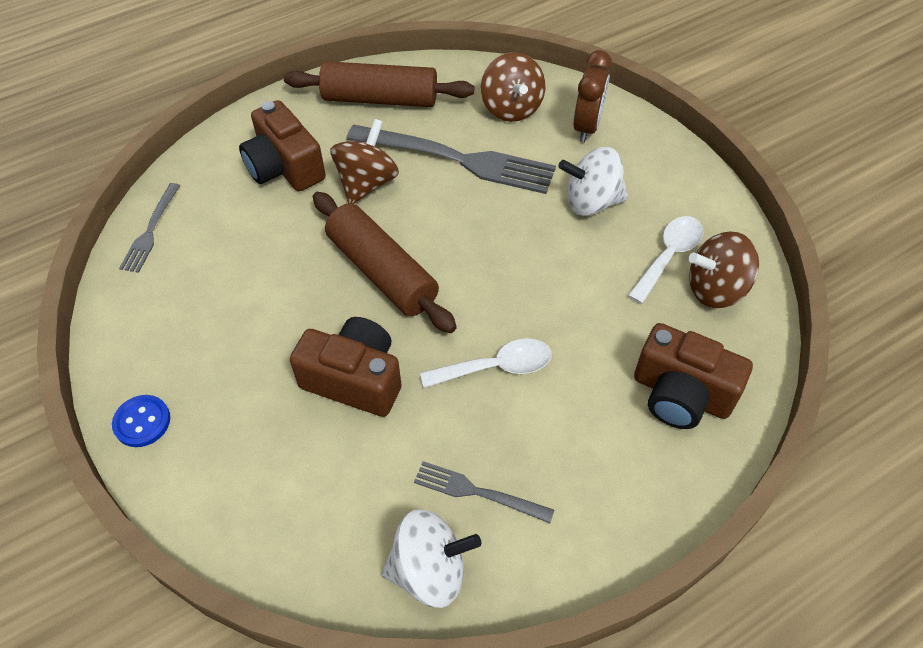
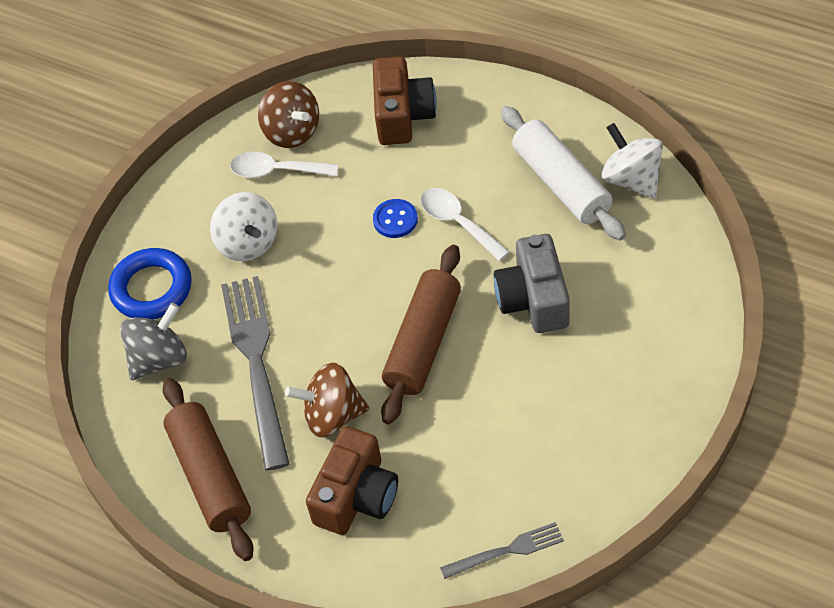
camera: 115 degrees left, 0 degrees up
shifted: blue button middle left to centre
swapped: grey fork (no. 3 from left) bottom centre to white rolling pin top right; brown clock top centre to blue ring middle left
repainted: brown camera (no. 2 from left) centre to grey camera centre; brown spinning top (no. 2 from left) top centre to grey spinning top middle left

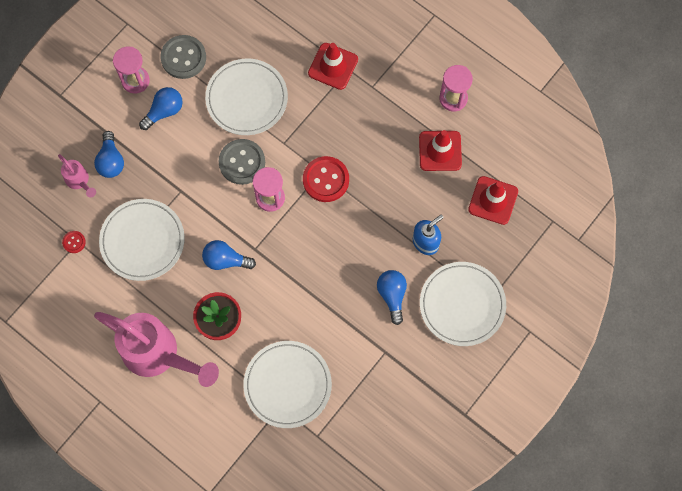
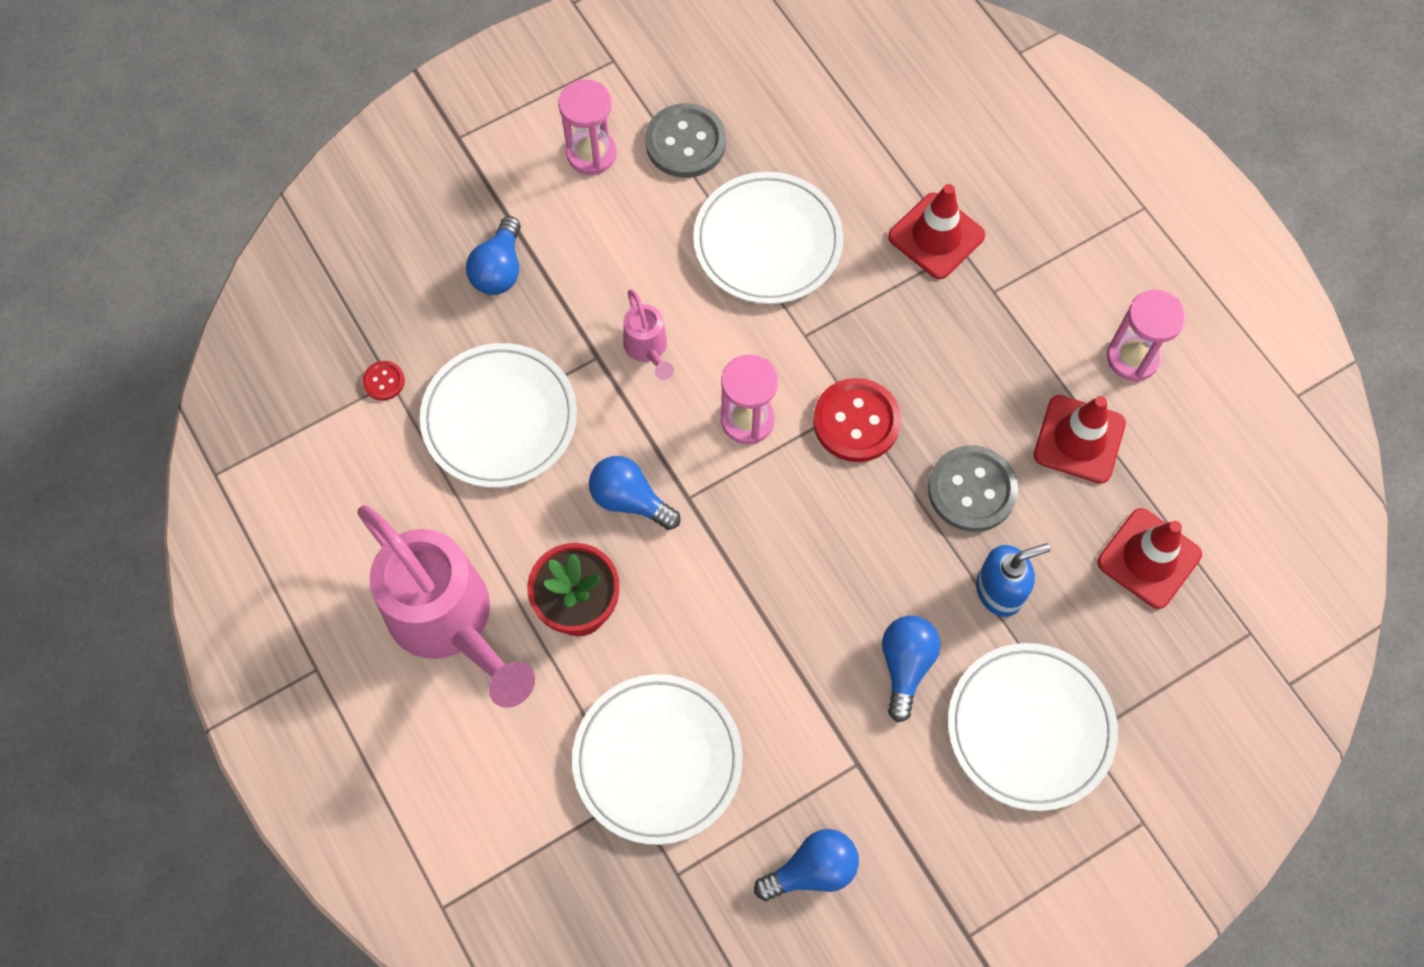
camera: 20 degrees right, 5 degrees down
shifted: pink watering can (no. 1 from left in the first image) middle left to pink watering can (no. 2 from left) centre; blue light bulb (no. 2 from left in the first image) top left to blue light bulb (no. 3 from left) bottom centre; grey button (no. 2 from left) top centre to middle right

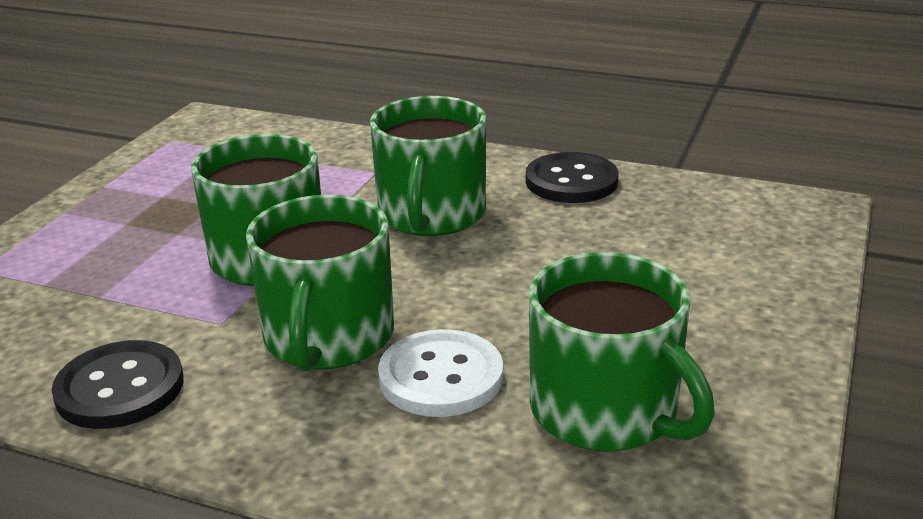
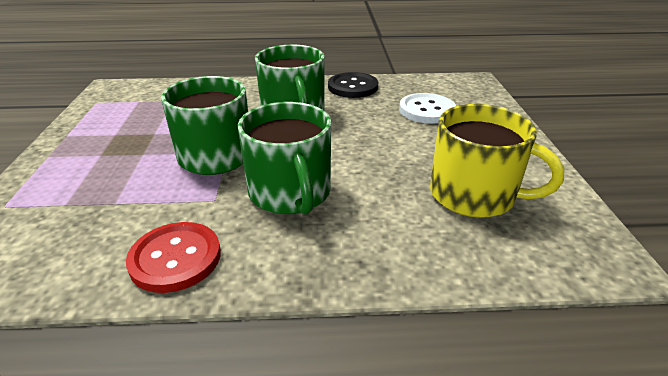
camera: 25 degrees left, 5 degrees up
shifted: white button bottom centre to top centre
repainted: black button (no. 1 from left) bottom left to red button bottom left; green mug (no. 4 from left) bottom right to yellow mug middle right

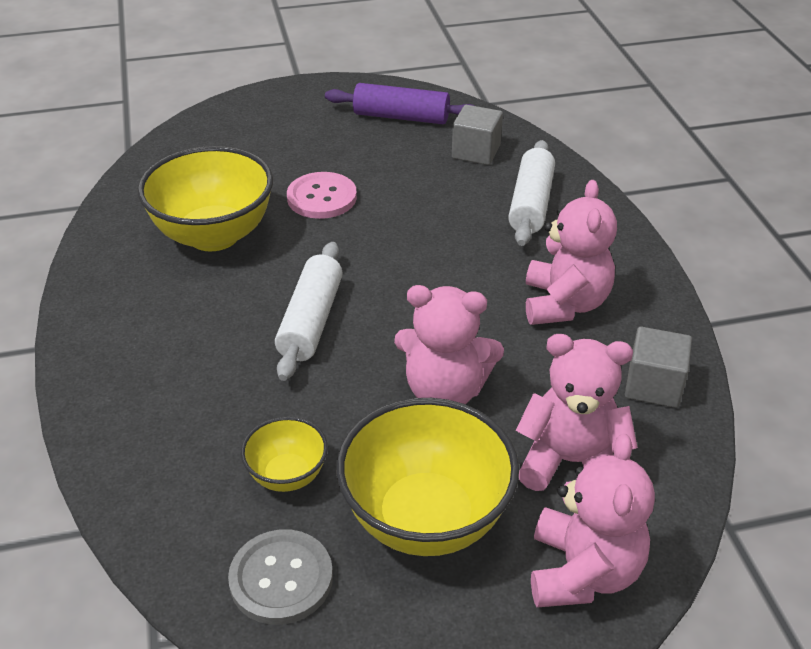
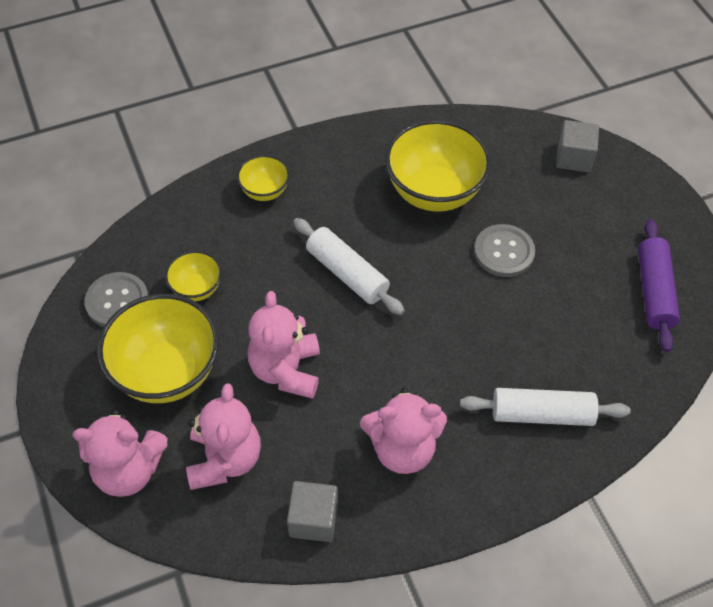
camera: 80 degrees right, 15 degrees up
new: yellow bowl (no. 3 from left) top centre
shifted: grey cube (no. 1 from left in the first image) top centre to grey cube (no. 2 from left) top right
repainted: pink button top centre to grey button (no. 2 from left) middle right
rotated: white rolling pin (no. 1 from left) centre = centre 45 degrees clockwise

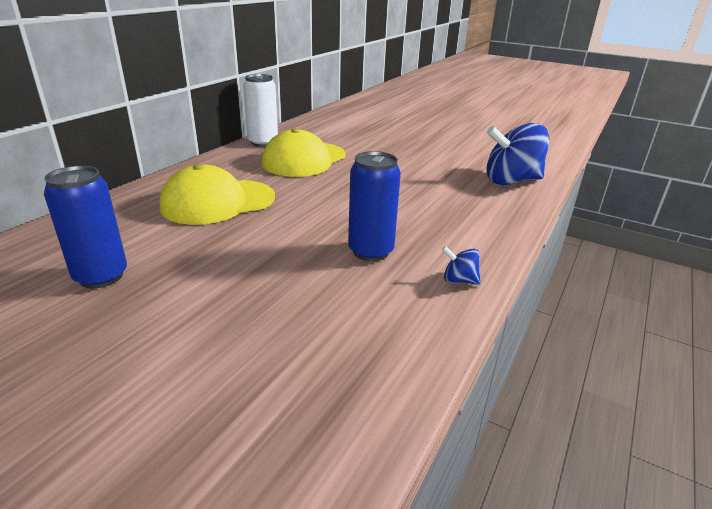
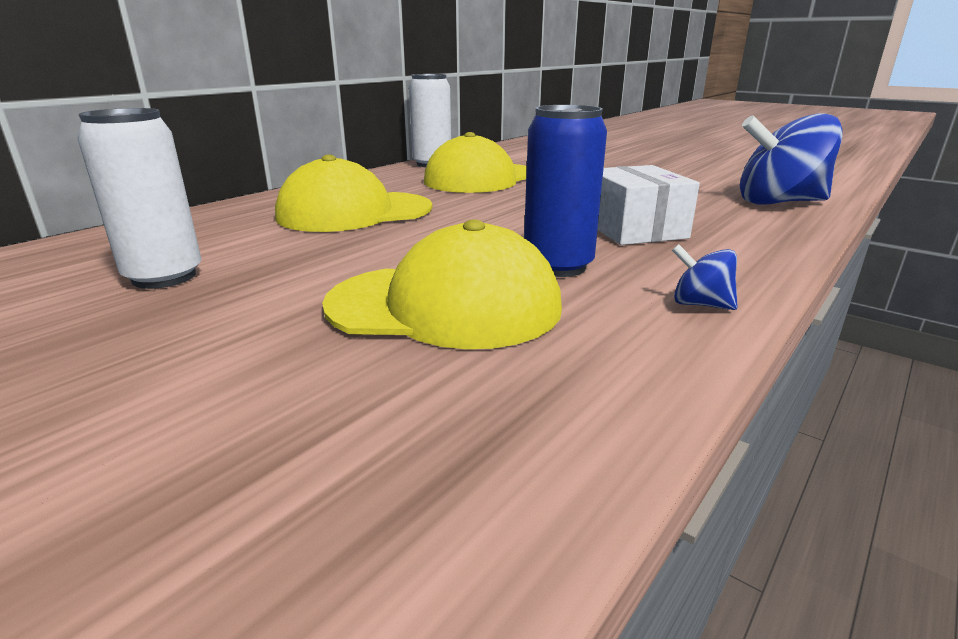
camera: 10 degrees right, 5 degrees down
new: yellow cap (no. 2 from left) centre; white box top right
repainted: blue can (no. 1 from left) middle left to white can (no. 1 from left) top left

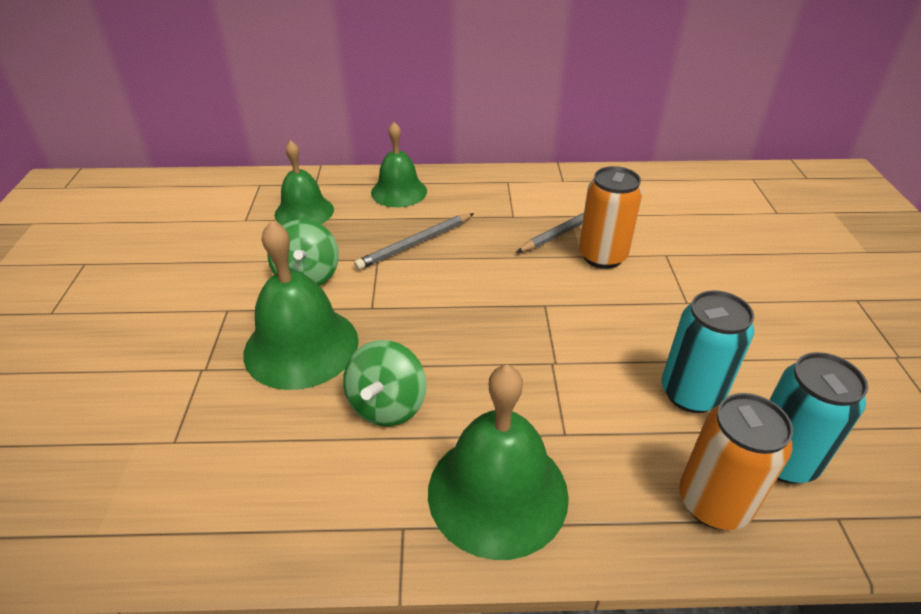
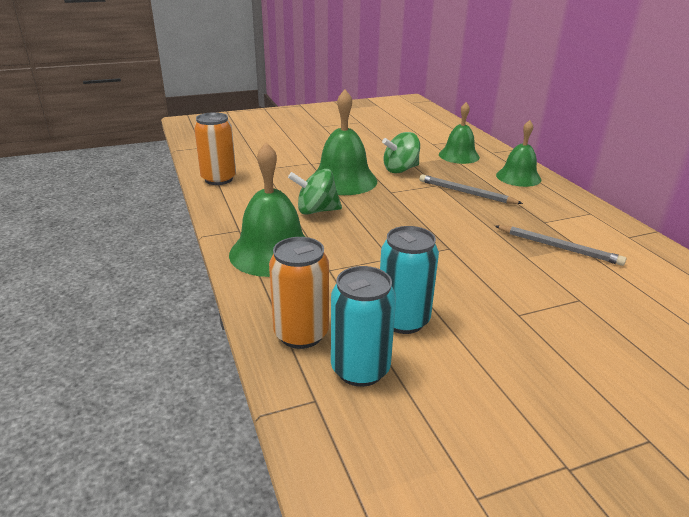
camera: 70 degrees right, 10 degrees down
shifted: orange can (no. 1 from left) centre to top left

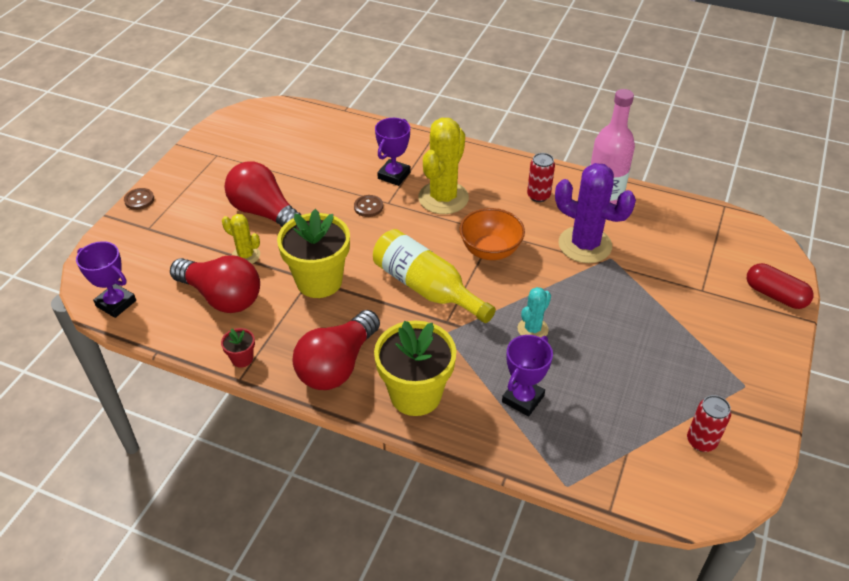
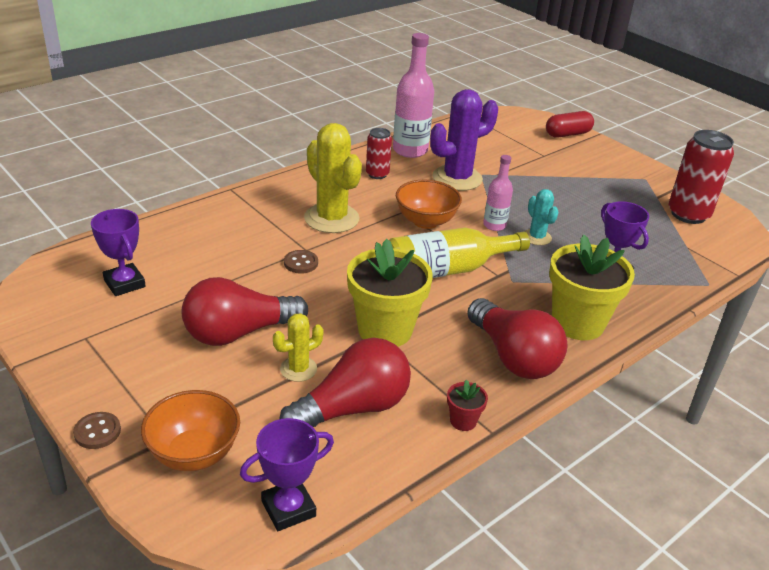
camera: 65 degrees left, 10 degrees down
new: orange bowl (no. 1 from left) bottom left; pink bottle (no. 2 from left) centre
shifted: purple trophy (no. 2 from left in the first image) top centre to purple trophy (no. 1 from left) middle left
scaled: red can (no. 2 from left) bottom right = top right x1.76

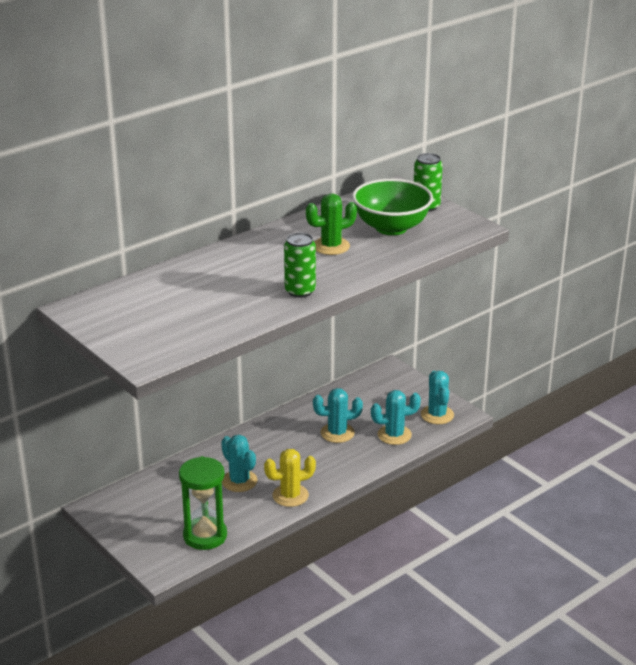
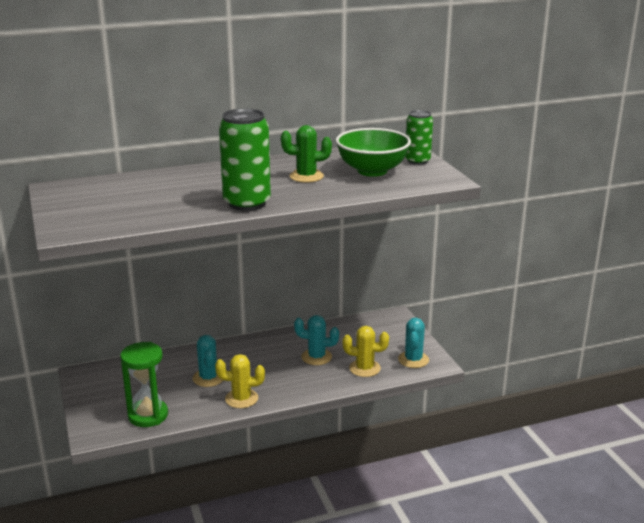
camera: 20 degrees right, 5 degrees down
repainted: turquoise cactus (no. 3 from left) centre to yellow cactus (no. 2 from left) bottom centre
scaled: green can (no. 1 from left) centre = top centre x1.65

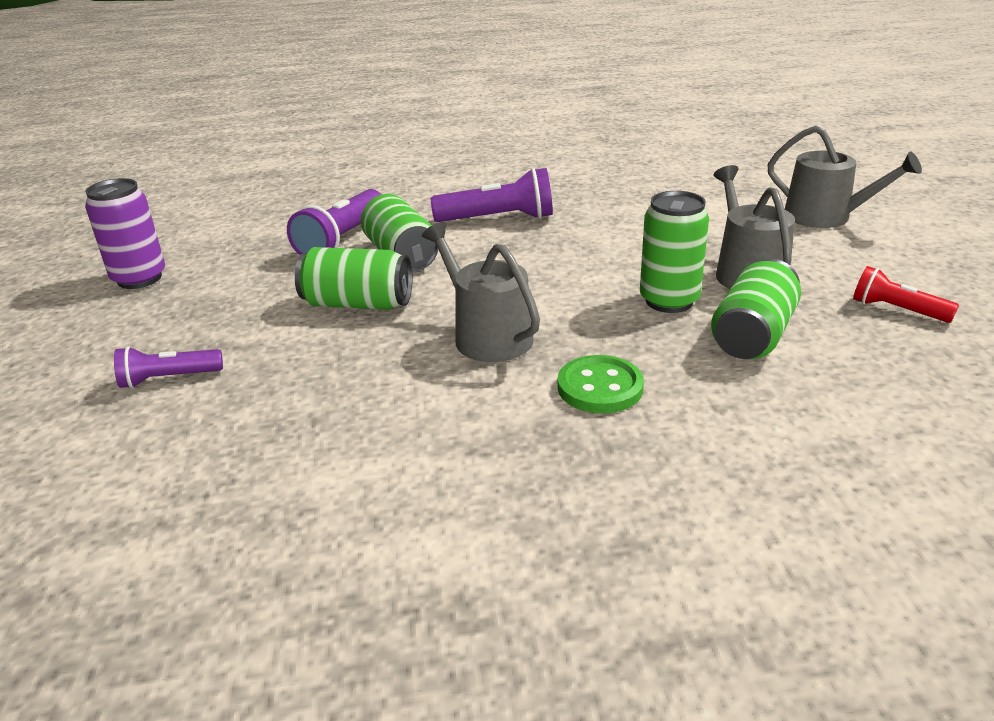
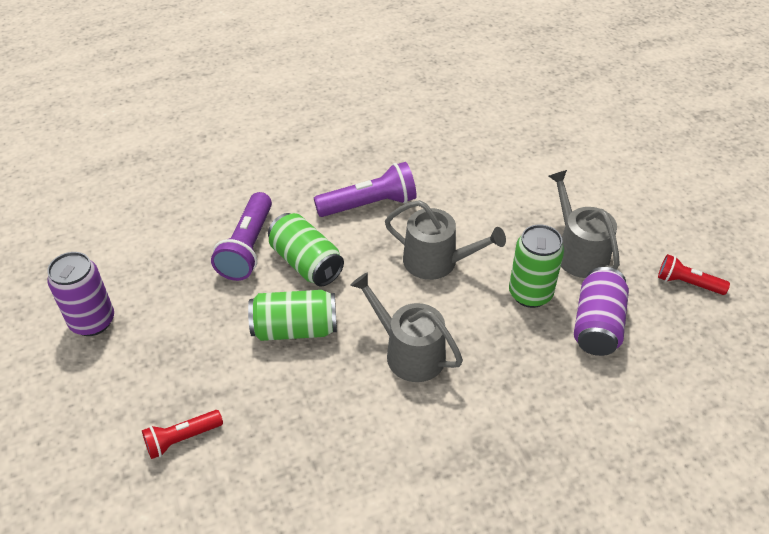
camera: 15 degrees left, 15 degrees up
gone: green button centre
shifted: grey watering can (no. 3 from left in the first image) top right to grey watering can (no. 2 from left) centre
repainted: purple flashlight (no. 1 from left) middle left to red flashlight (no. 1 from left) bottom left; green can (no. 4 from left) middle right to purple can (no. 2 from left) middle right

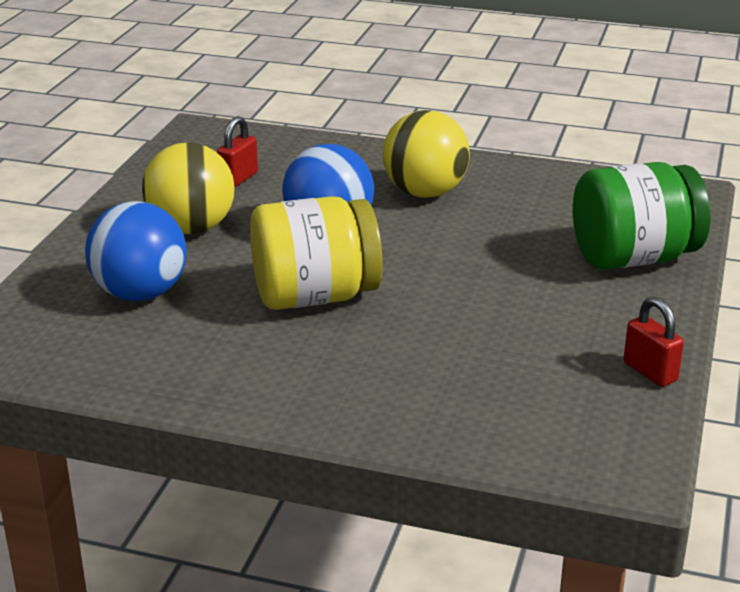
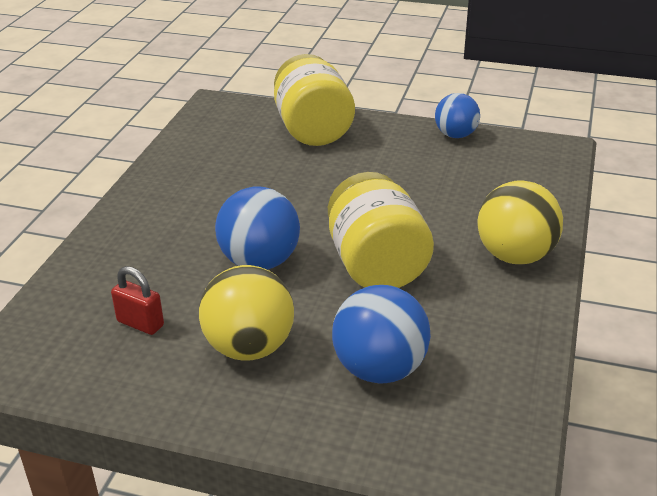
camera: 90 degrees left, 5 degrees up
shifted: yellow ball (no. 2 from left) top centre to middle right
swapped: red padlock (no. 2 from left) middle right to blue ball (no. 3 from left) top right
repainted: green jar middle right to yellow jar (no. 1 from left) top centre

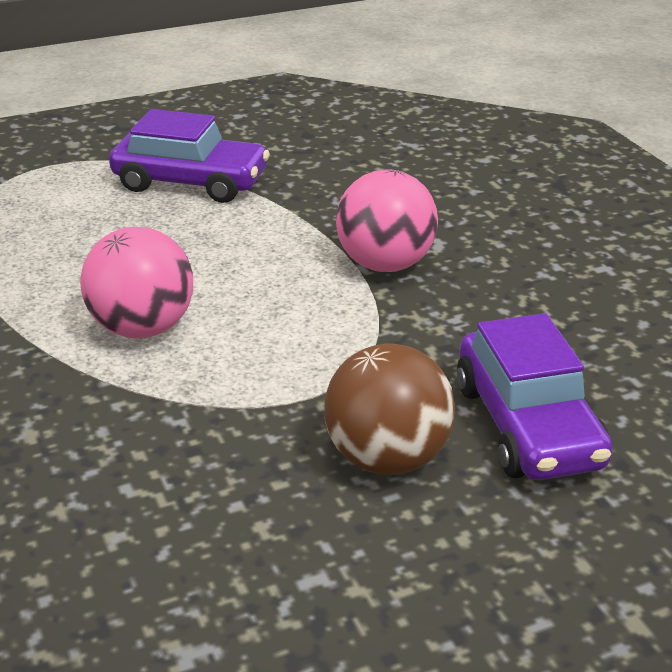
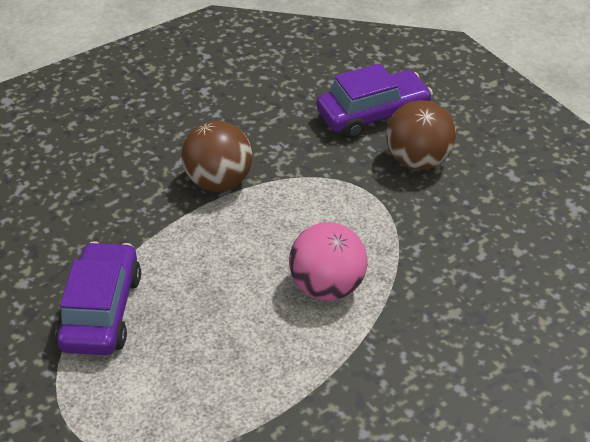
camera: 100 degrees left, 10 degrees up
repainted: pink ball (no. 2 from left) top centre to brown ball (no. 1 from left) centre

